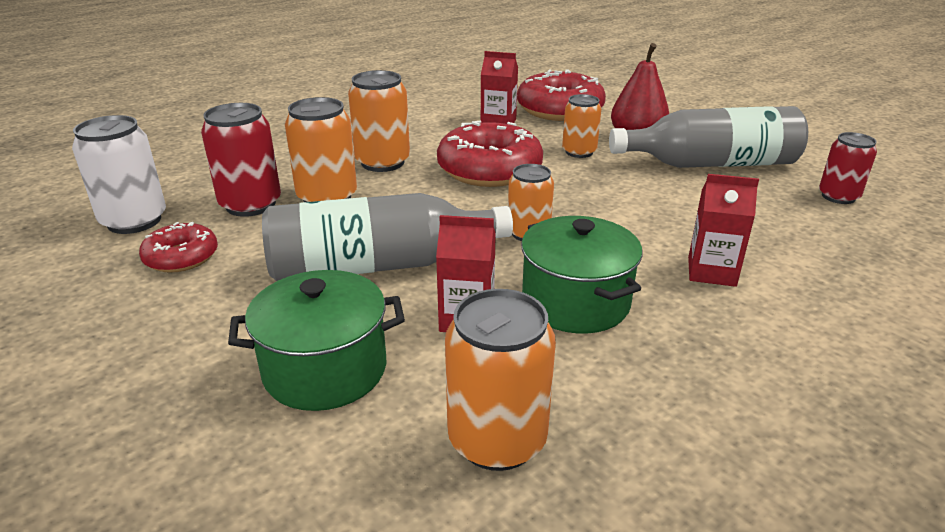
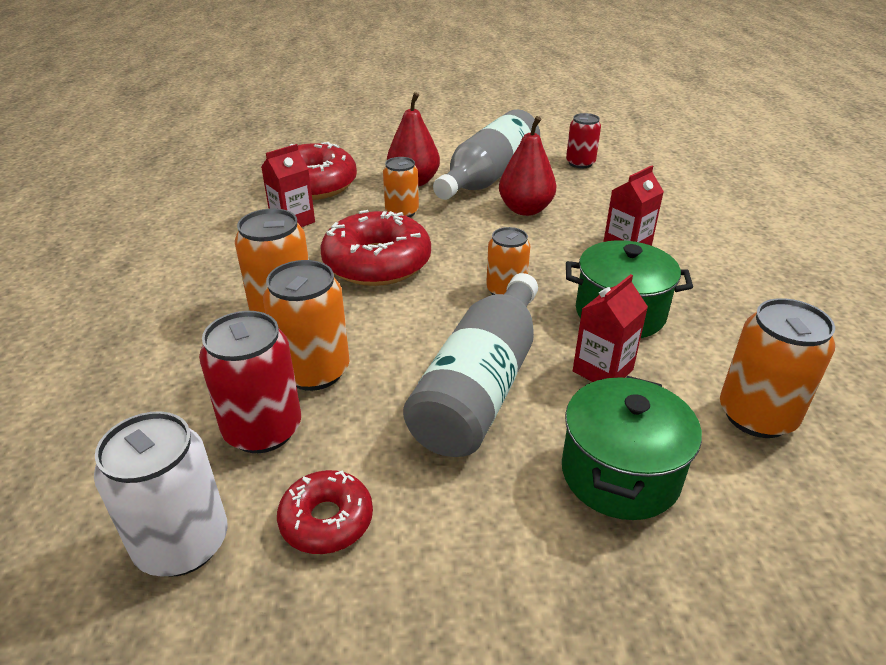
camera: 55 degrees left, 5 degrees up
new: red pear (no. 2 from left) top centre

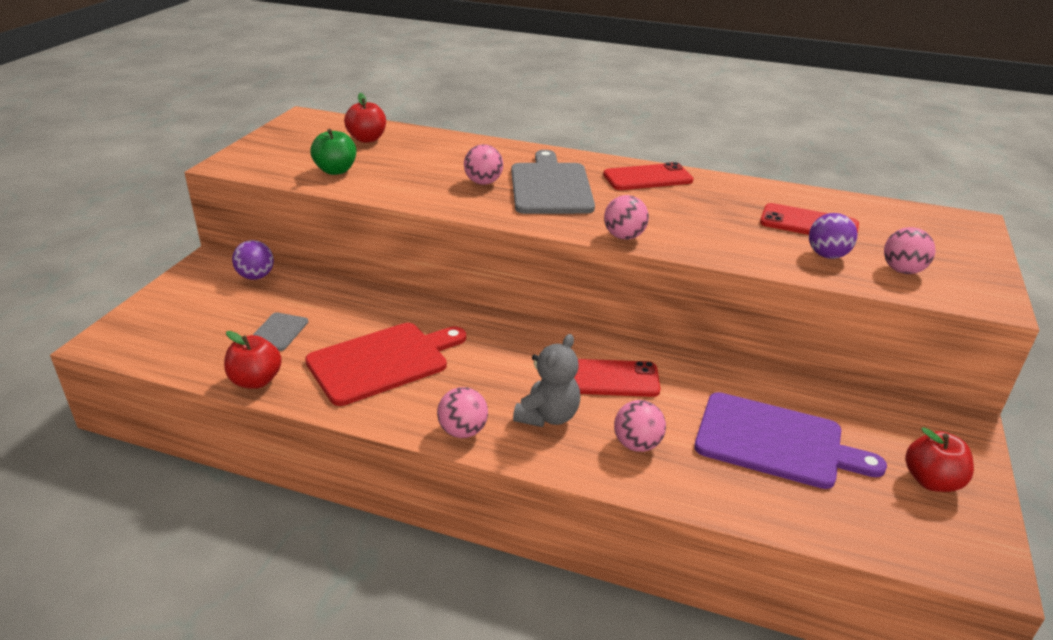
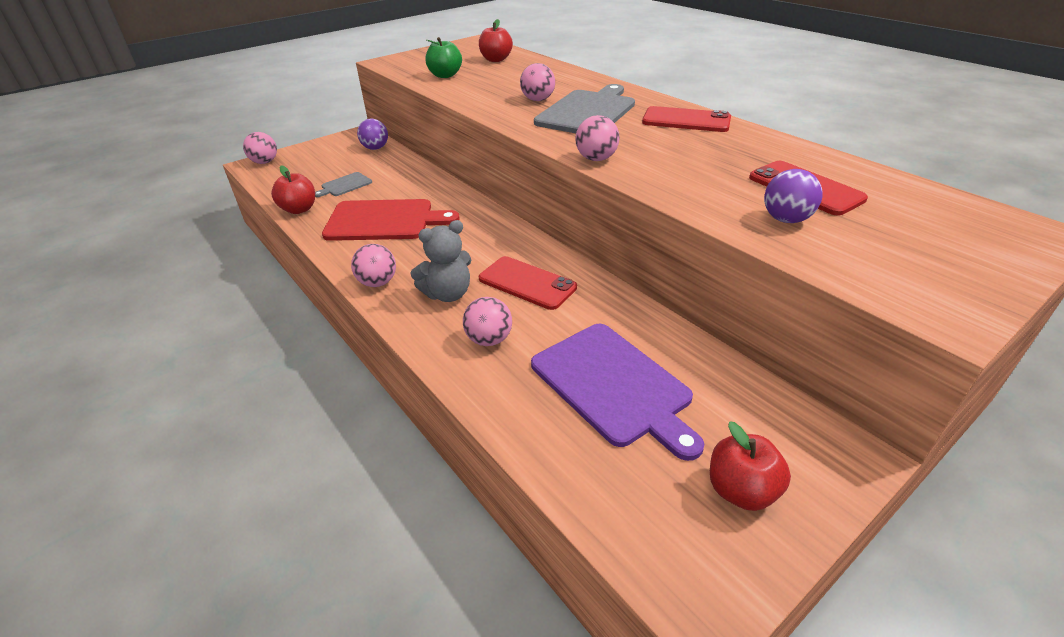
camera: 35 degrees right, 5 degrees up
shifted: pink ball (no. 5 from left in the first image) middle right to pink ball (no. 1 from left) top left

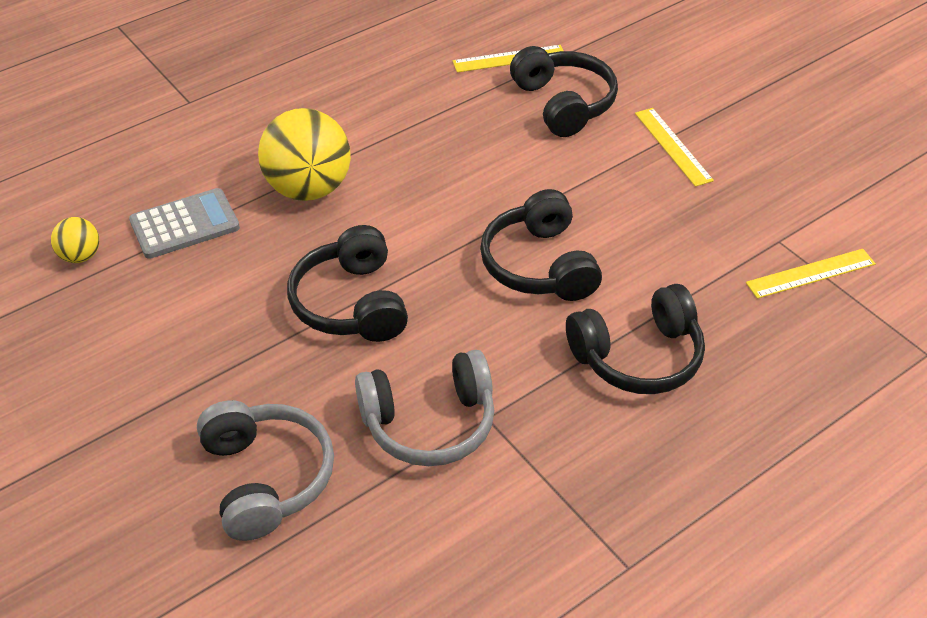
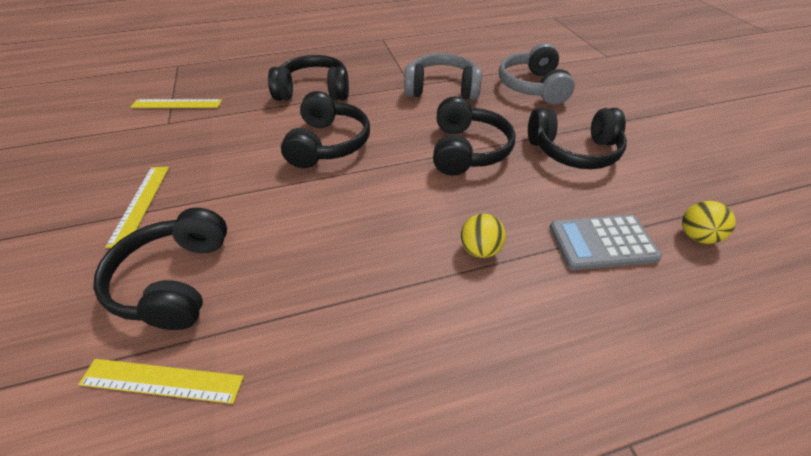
camera: 160 degrees left, 0 degrees up
new: black headphones (no. 5 from left) top right
scaled: yellow ball (no. 2 from left in the first image) top left = centre x0.48

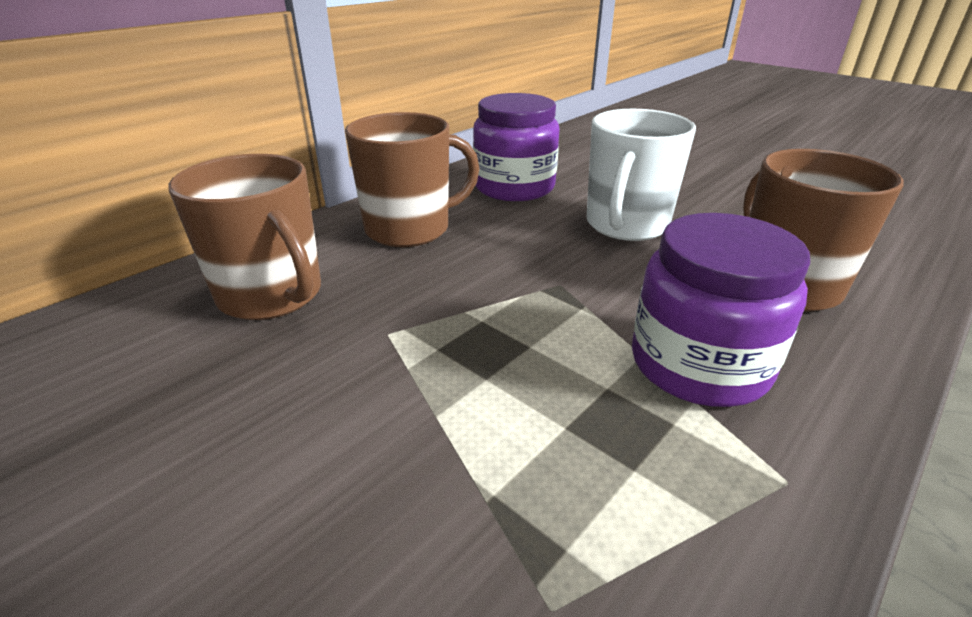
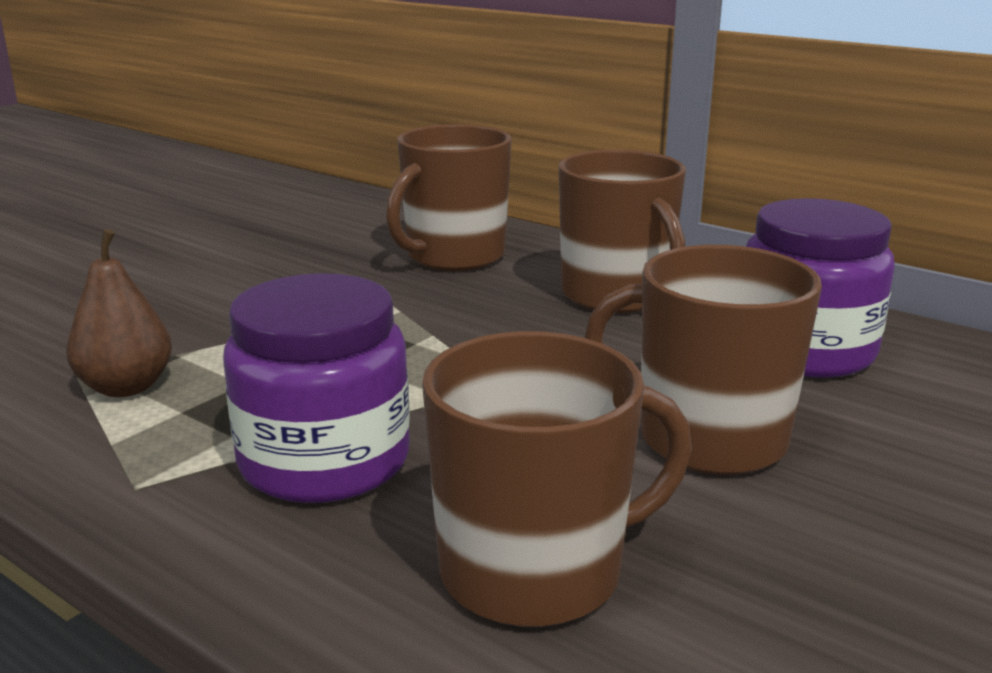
camera: 85 degrees right, 10 degrees down
new: brown pear middle left
repainted: white mug top centre to brown mug (no. 4 from left) middle right

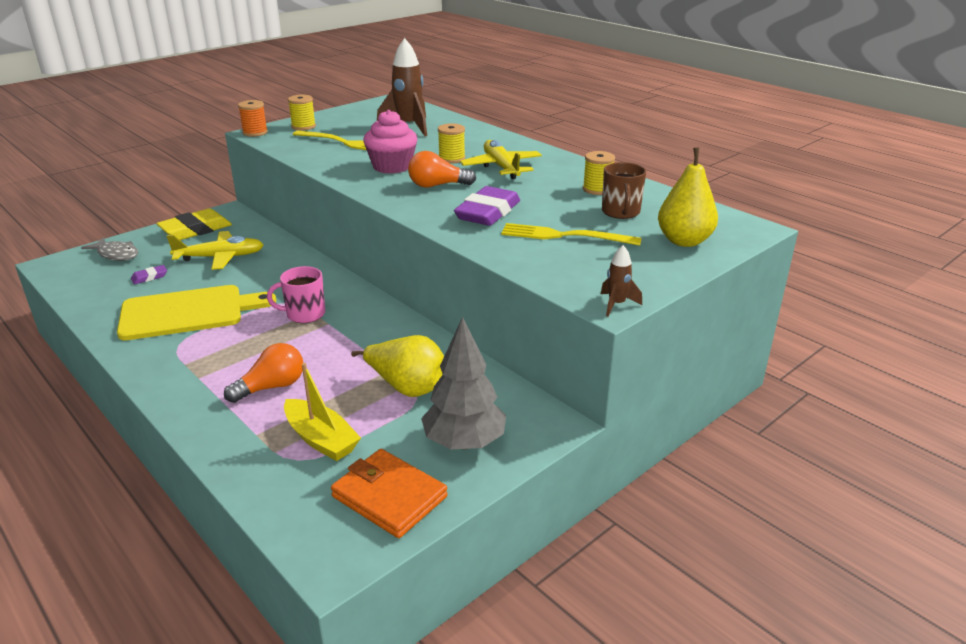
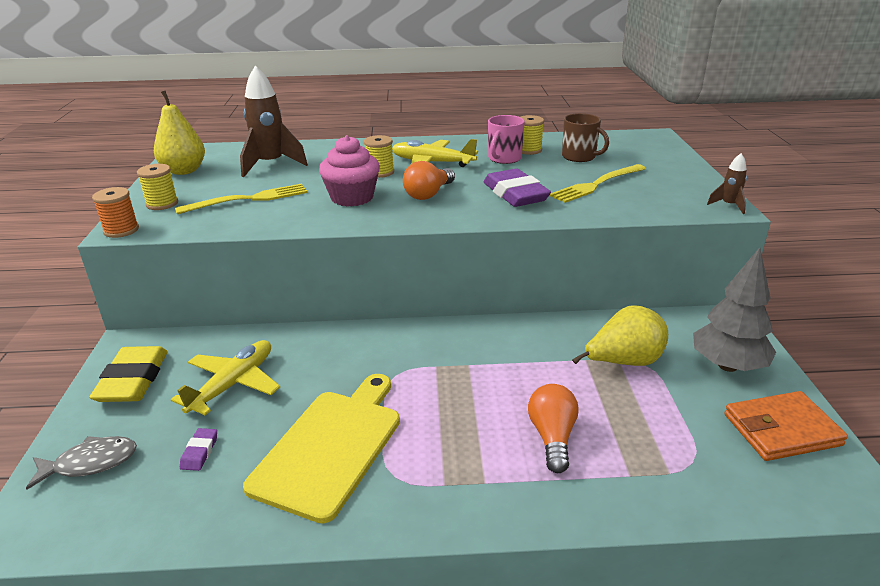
camera: 50 degrees left, 0 degrees up
gone: yellow boat centre
shifted: pink mug middle left to top centre; yellow pear (no. 2 from left in the first image) top right to yellow pear (no. 1 from left) top left

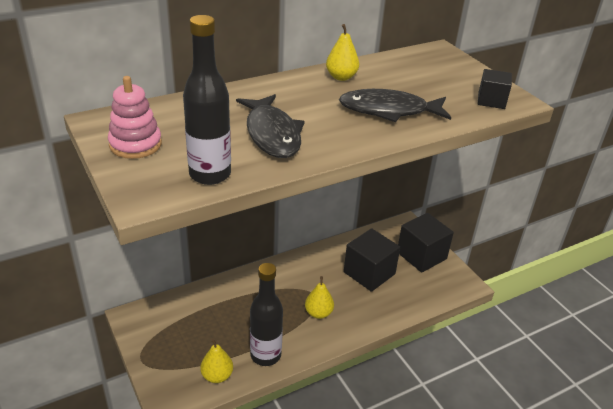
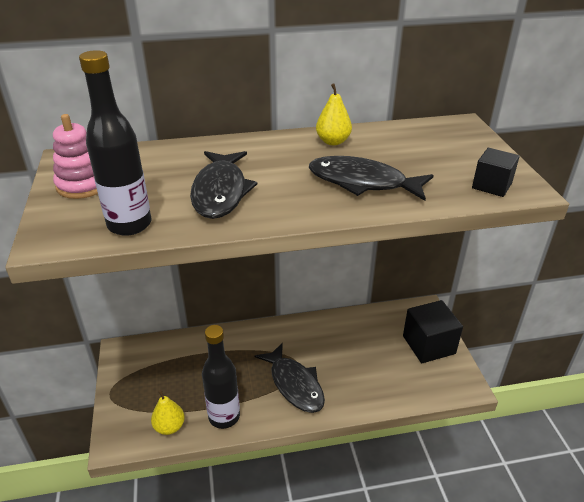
camera: 20 degrees right, 0 degrees up
gone: black cube (no. 1 from left) centre
swapped: yellow pear (no. 2 from left) bottom centre to black fish (no. 2 from left) bottom centre

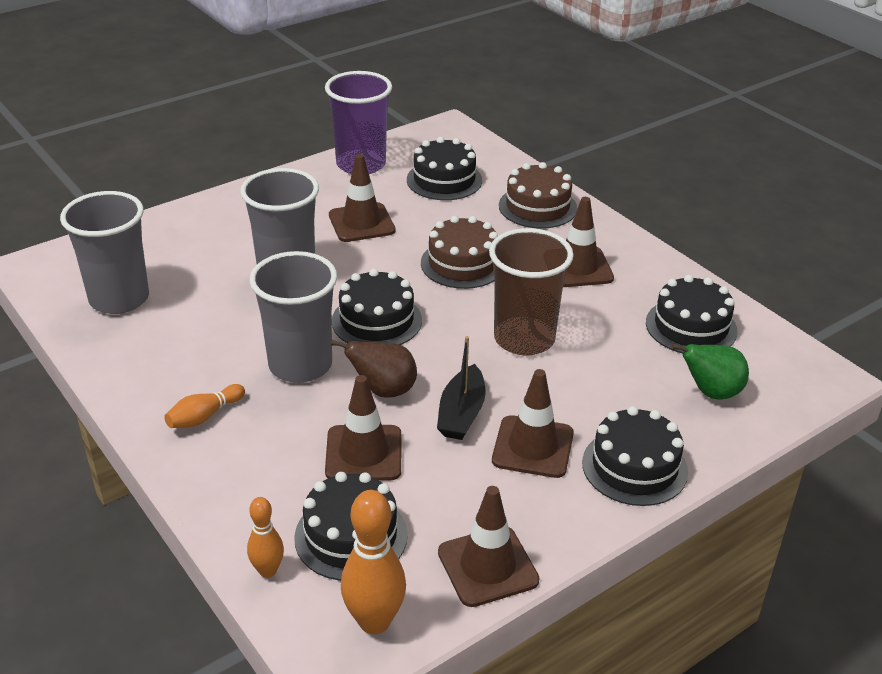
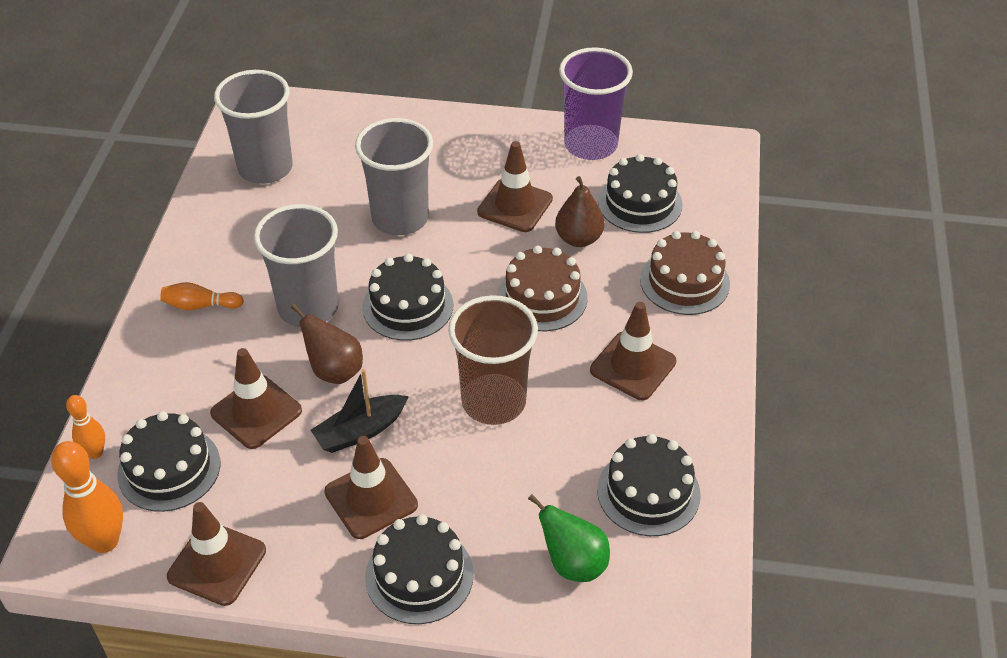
camera: 45 degrees right, 10 degrees up
new: brown pear (no. 2 from left) top centre

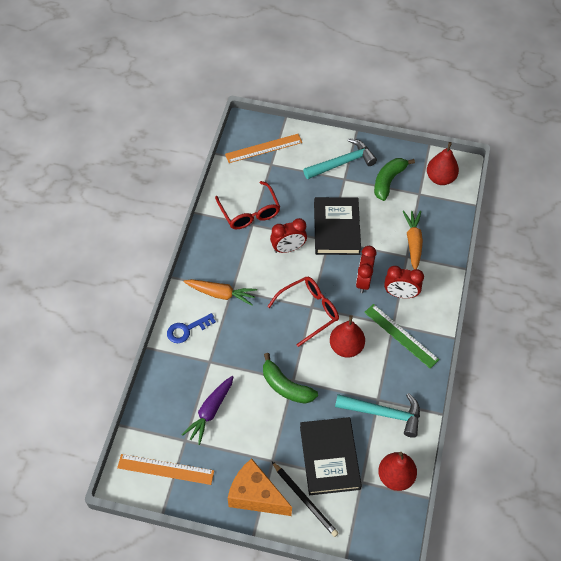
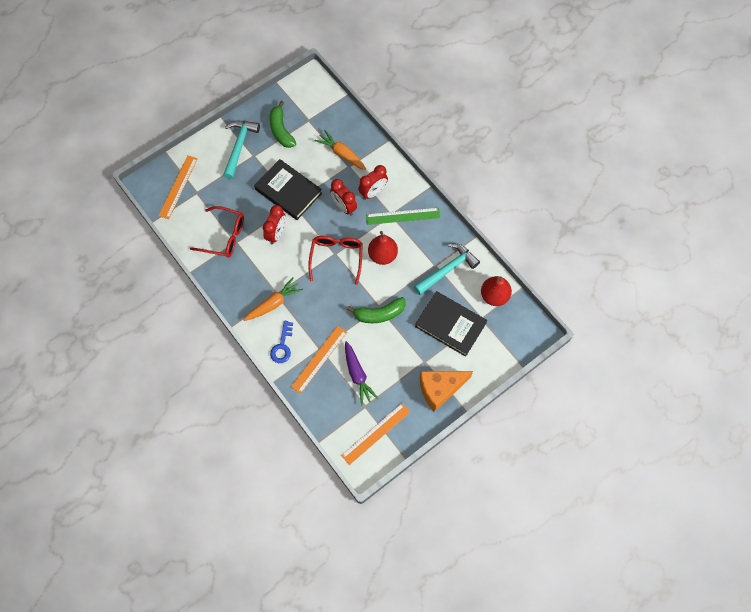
camera: 50 degrees left, 10 degrees up
gone: black pencil bottom centre; red pear (no. 3 from left) top right
new: orange ruler (no. 2 from left) centre

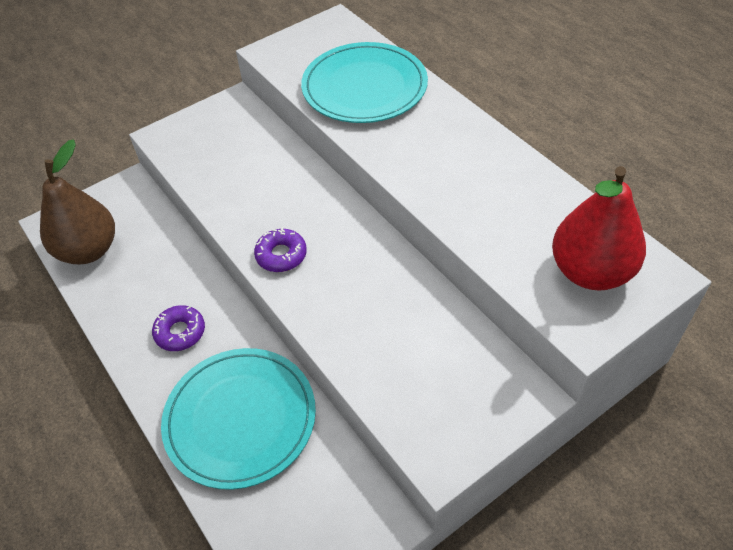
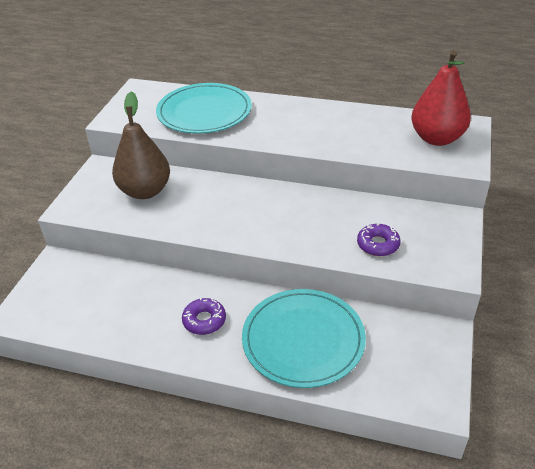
camera: 40 degrees left, 10 degrees down
shifted: brown pear middle left to top left; purple donut (no. 2 from left) centre to middle right

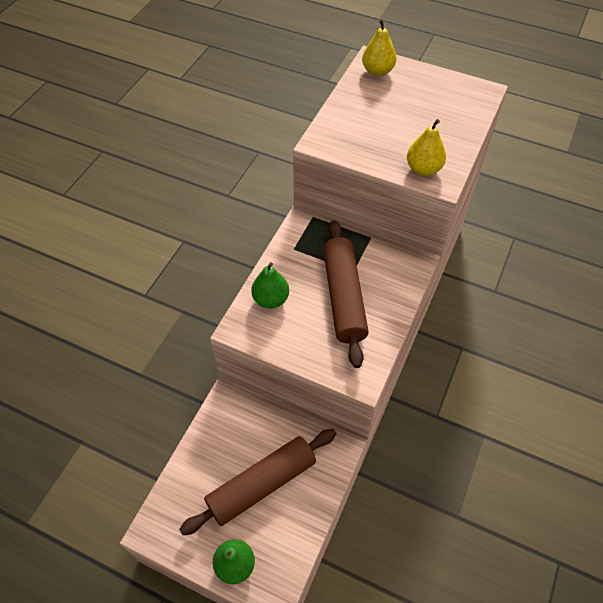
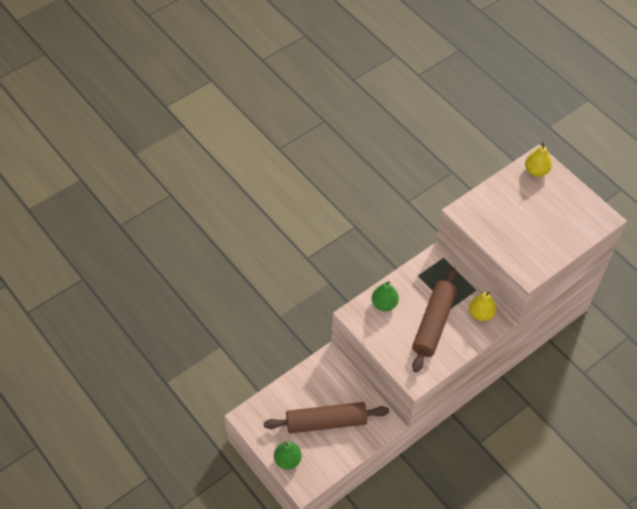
camera: 25 degrees right, 0 degrees up
shifted: yellow pear (no. 2 from left in the first image) top right to yellow pear (no. 1 from left) middle right

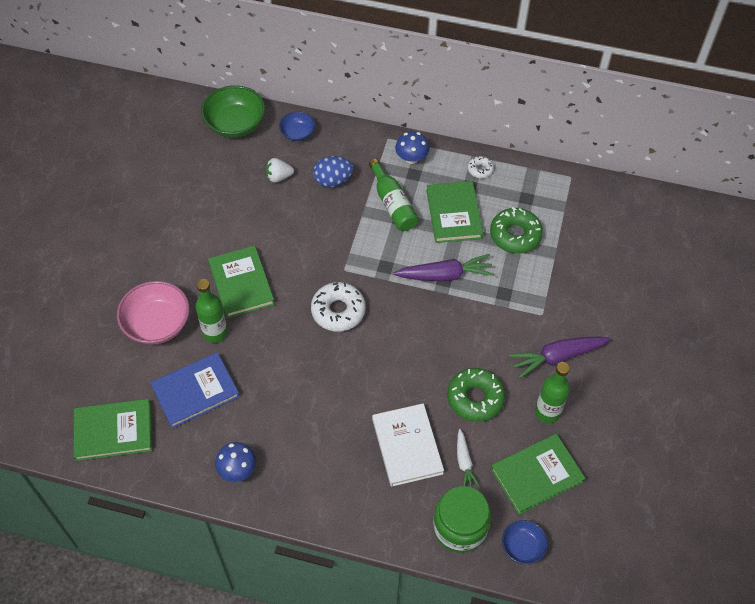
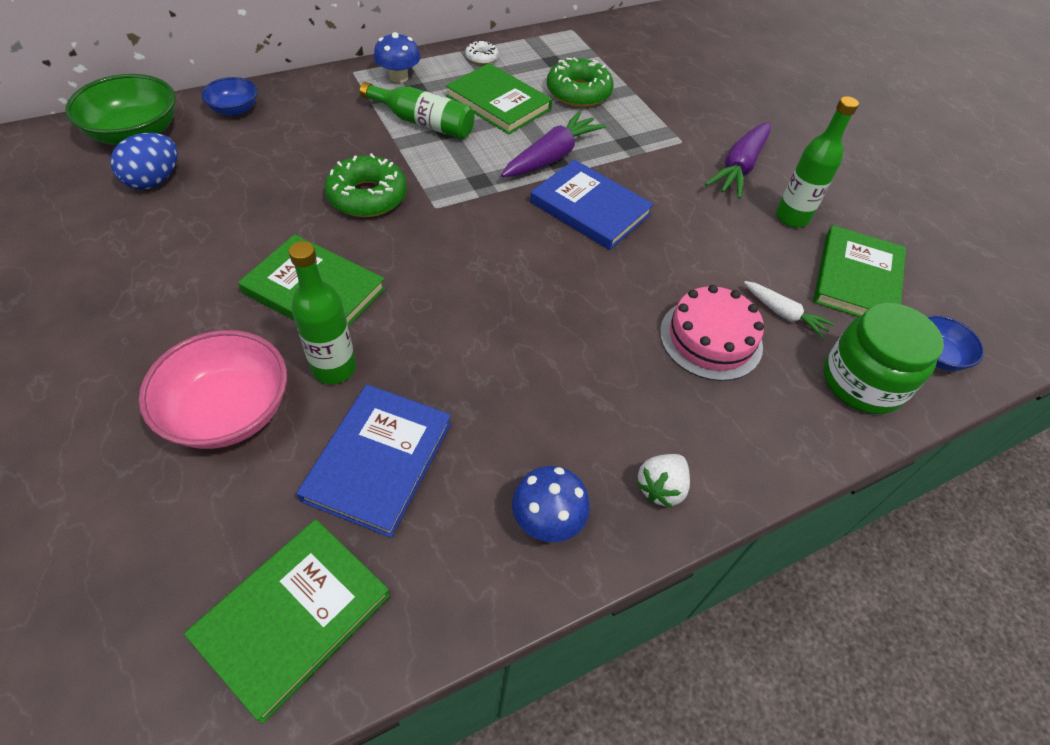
camera: 45 degrees left, 5 degrees down
gone: white donut (no. 1 from left) centre
new: blue book (no. 2 from left) top centre
shifted: white strawberry top centre to centre; blue egg top centre to top left; green donut (no. 1 from left) centre to top centre
swapped: white book bottom centre to pink cake middle right

